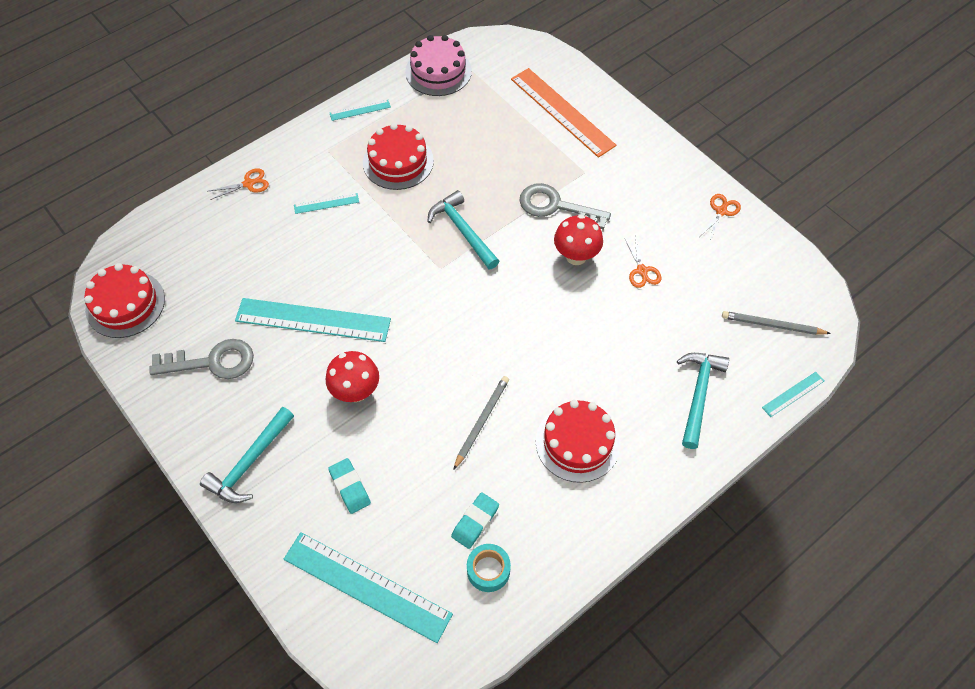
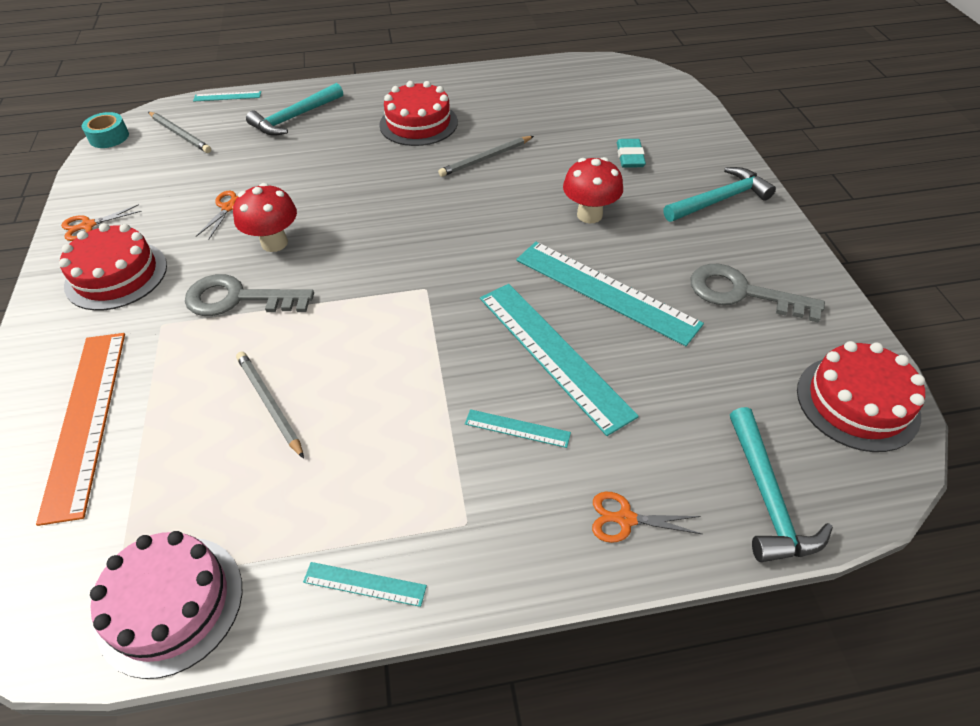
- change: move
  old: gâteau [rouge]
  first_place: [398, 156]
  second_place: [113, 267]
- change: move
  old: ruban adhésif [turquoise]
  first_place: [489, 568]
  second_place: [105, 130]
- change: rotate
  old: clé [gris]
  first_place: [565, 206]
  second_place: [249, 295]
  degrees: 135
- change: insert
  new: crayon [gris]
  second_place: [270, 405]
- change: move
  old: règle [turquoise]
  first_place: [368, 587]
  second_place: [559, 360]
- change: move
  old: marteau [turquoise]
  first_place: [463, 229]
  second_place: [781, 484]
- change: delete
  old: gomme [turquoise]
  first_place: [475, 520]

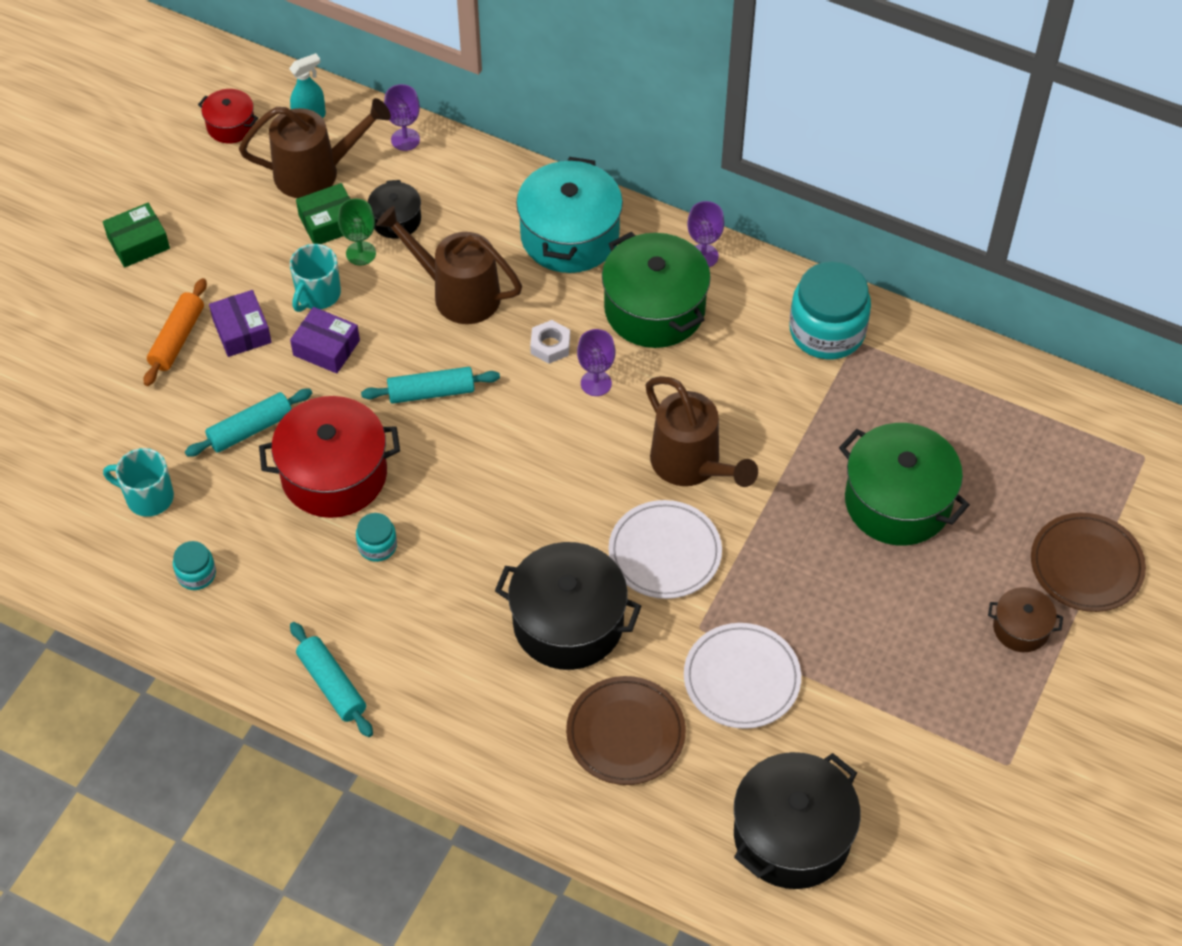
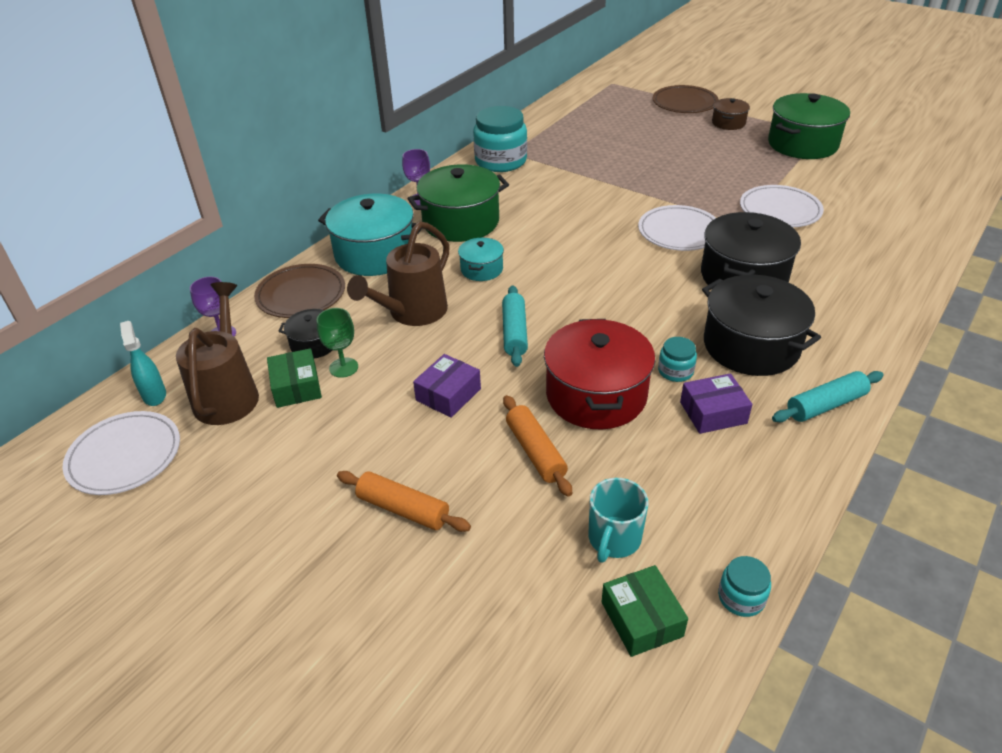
- change: replace
  old: marmite [rouge]
  new: assiette [blanc]
  first_place: [228, 116]
  second_place: [121, 453]
- change: move
  old: assiette [marron]
  first_place: [626, 730]
  second_place: [299, 291]
- change: replace
  old: écrou [blanc]
  new: marmite [turquoise]
  first_place: [550, 342]
  second_place: [481, 259]
- change: recolor
  old: rouleau à pâtisserie [turquoise]
  new: rouleau à pâtisserie [orange]
  first_place: [248, 423]
  second_place: [537, 446]
- change: move
  old: boîte [vert]
  first_place: [136, 235]
  second_place: [644, 611]
- change: move
  old: boîte [violet]
  first_place: [240, 323]
  second_place: [716, 403]
- change: move
  old: marmite [noir]
  first_place: [797, 820]
  second_place: [761, 325]
- change: move
  old: bocal [turquoise]
  first_place: [194, 565]
  second_place: [744, 586]
- change: move
  old: marmite [vert]
  first_place: [904, 484]
  second_place: [809, 126]
- change: delete
  old: tasse [turquoise]
  first_place: [315, 278]
- change: delete
  old: verre à pied [violet]
  first_place: [596, 362]
- change: delete
  old: arrosoir [marron]
  first_place: [702, 431]

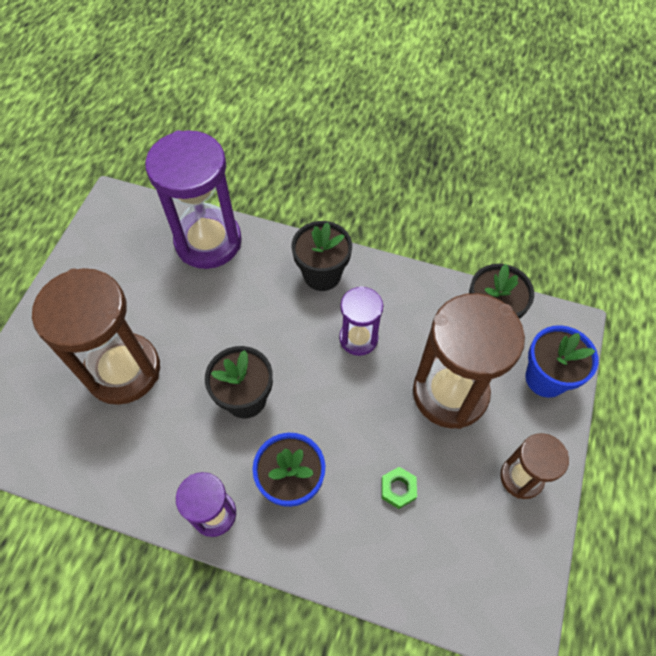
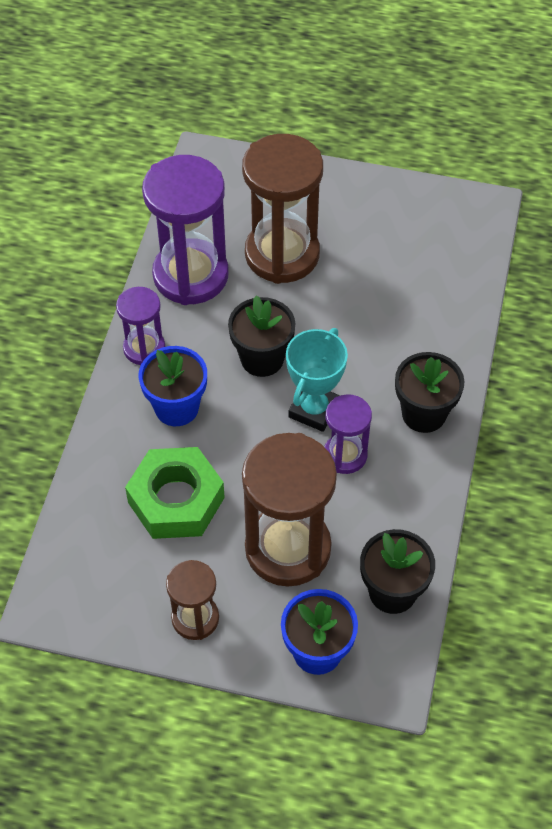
- change: resize
  old: écrou [vert]
  first_place: [399, 488]
  second_place: [175, 493]
  factor: 2.39
- change: move
  old: sablier [violet]
  first_place: [193, 199]
  second_place: [185, 230]
- change: insert
  new: trophée [turquoise]
  second_place: [317, 380]

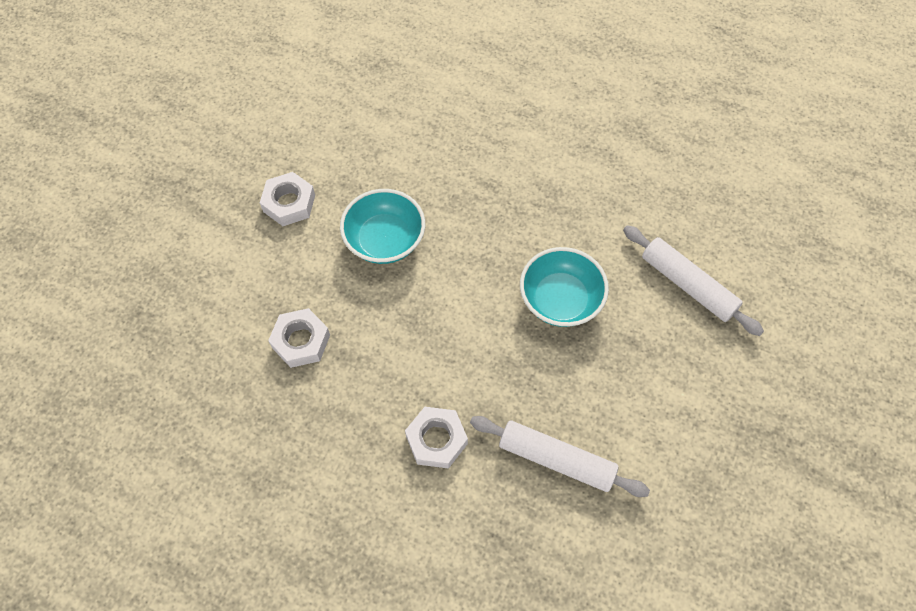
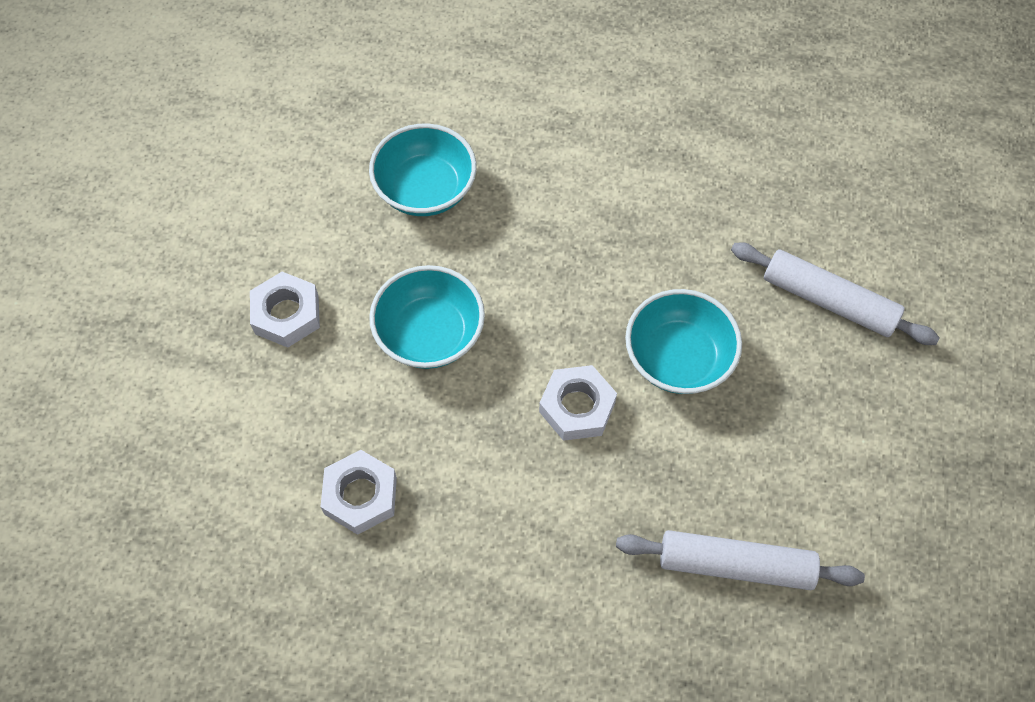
- change: insert
  new: bol [turquoise]
  second_place: [423, 170]
- change: move
  old: écrou [blanc]
  first_place: [436, 438]
  second_place: [578, 403]

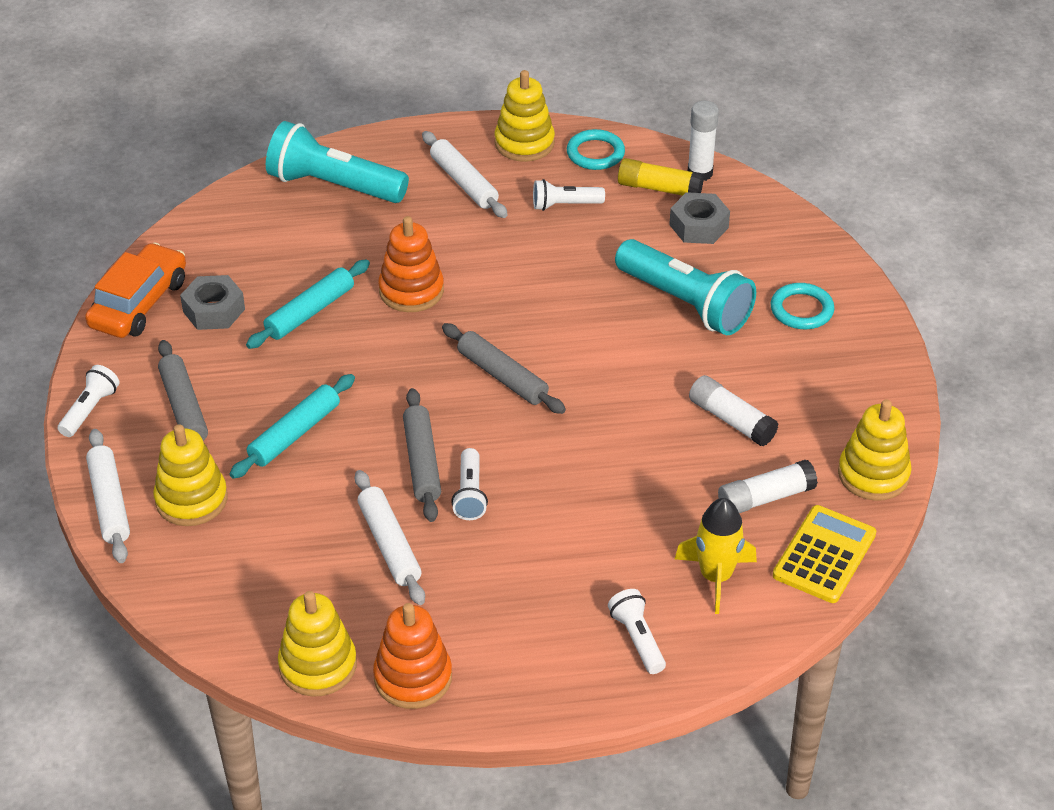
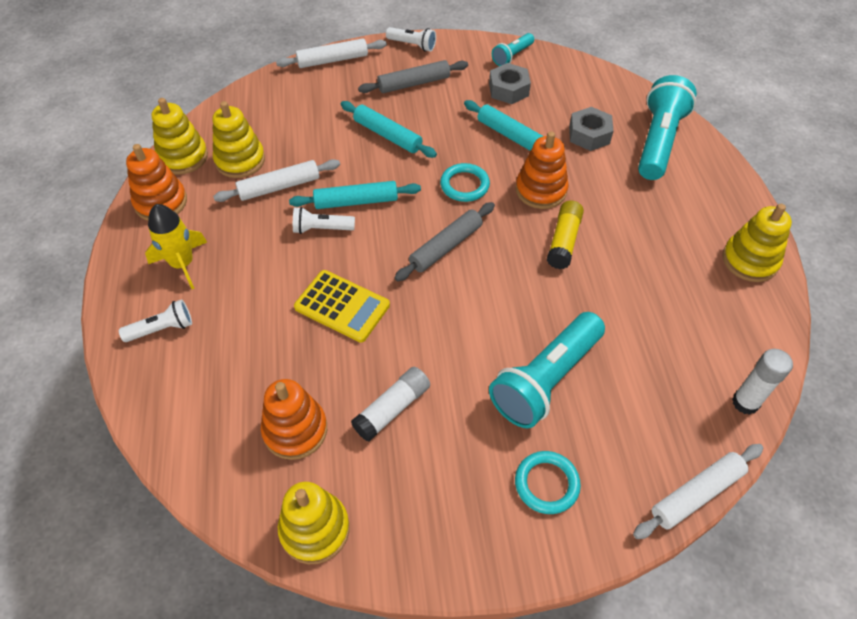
- change: move
  old: fusée [jaune]
  first_place: [716, 556]
  second_place: [176, 246]
- change: move
  old: jouet à empiler [jaune]
  first_place: [190, 475]
  second_place: [239, 139]
- change: replace
  old: bâton de colle [blanc]
  new: jouet à empiler [orange]
  first_place: [768, 486]
  second_place: [294, 419]
- change: recolor
  old: rouleau à pâtisserie [gris]
  new: rouleau à pâtisserie [turquoise]
  first_place: [422, 455]
  second_place: [355, 195]
- change: move
  old: calculatrice [jaune]
  first_place: [824, 554]
  second_place: [342, 306]
- change: move
  old: anneau [turquoise]
  first_place: [596, 149]
  second_place: [465, 182]
- change: replace
  old: voiture [orange]
  new: lampe de poche [turquoise]
  first_place: [135, 290]
  second_place: [513, 49]
- change: move
  old: bâton de colle [jaune]
  first_place: [661, 177]
  second_place: [565, 235]
- change: move
  old: écrou [gris]
  first_place: [699, 218]
  second_place: [591, 129]
- change: move
  old: rouleau à pâtisserie [blanc]
  first_place: [465, 174]
  second_place: [698, 491]
- change: delete
  old: lampe de poche [blanc]
  first_place: [569, 195]

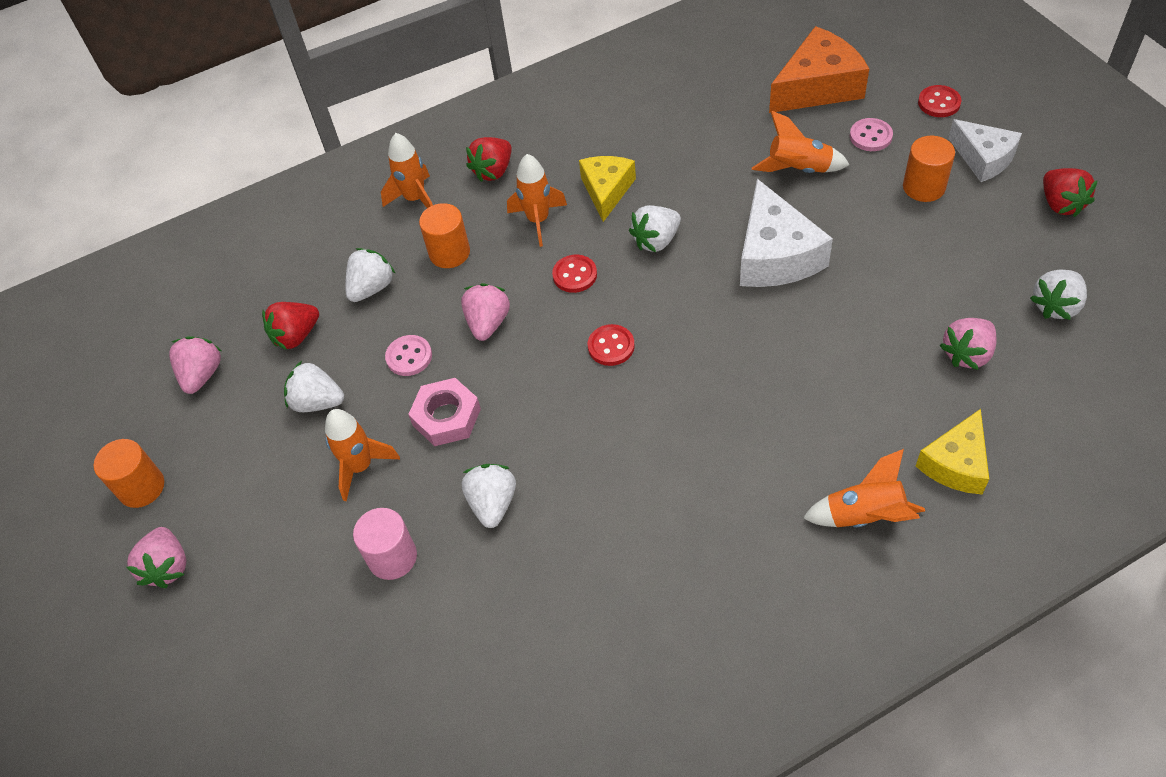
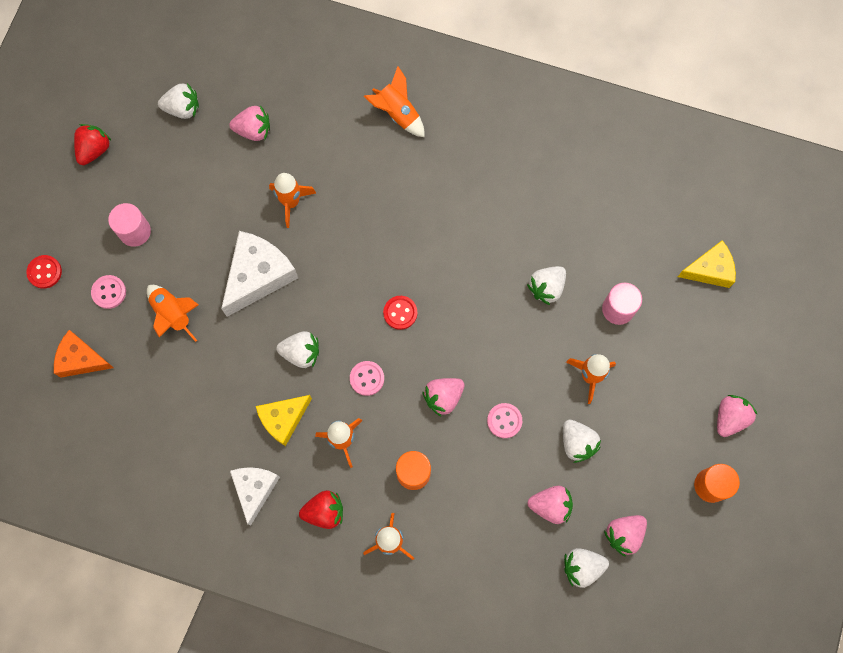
- change: resize
  old: fromage [orange]
  first_place: [819, 69]
  second_place: [84, 354]
  factor: 0.65
- change: recolor
  old: cylindre [orange]
  new: cylindre [rose]
  first_place: [929, 169]
  second_place: [129, 225]
- change: move
  old: fromage [blanc]
  first_place: [985, 150]
  second_place: [255, 496]
- change: insert
  new: fusée [orange]
  second_place: [292, 200]
- change: recolor
  old: bouton [rouge]
  new: bouton [rose]
  first_place: [574, 274]
  second_place: [367, 378]
- change: recolor
  old: fraise [rouge]
  new: fraise [rose]
  first_place: [290, 326]
  second_place: [550, 505]
- change: move
  old: fraise [blanc]
  first_place: [370, 275]
  second_place: [586, 568]
- change: move
  old: fromage [jaune]
  first_place: [952, 451]
  second_place: [707, 264]
- change: delete
  old: écrou [rose]
  first_place: [444, 412]

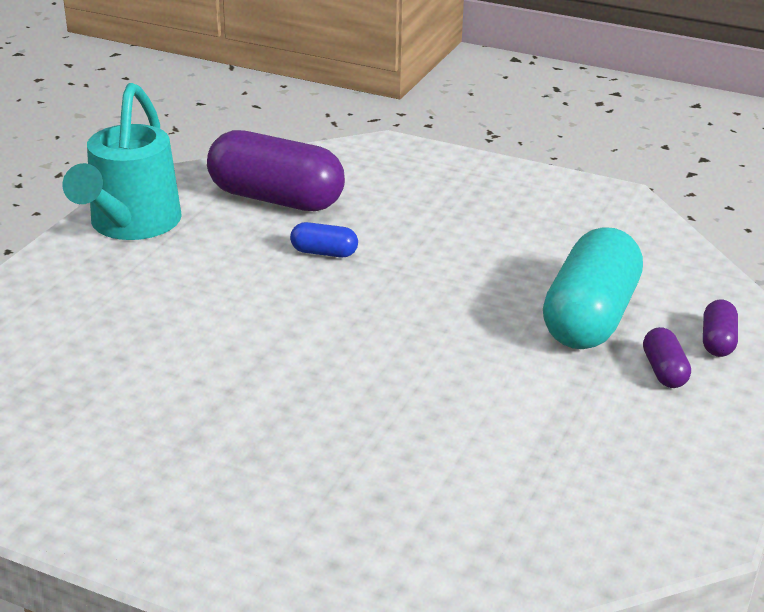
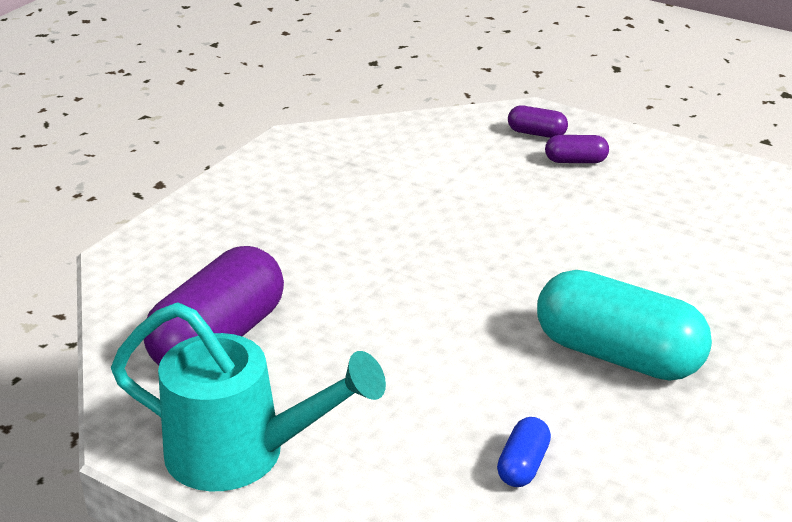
- change: move
  old: gélule [bleu]
  first_place: [324, 239]
  second_place: [524, 452]
- change: move
  old: gélule [turquoise]
  first_place: [593, 288]
  second_place: [624, 325]

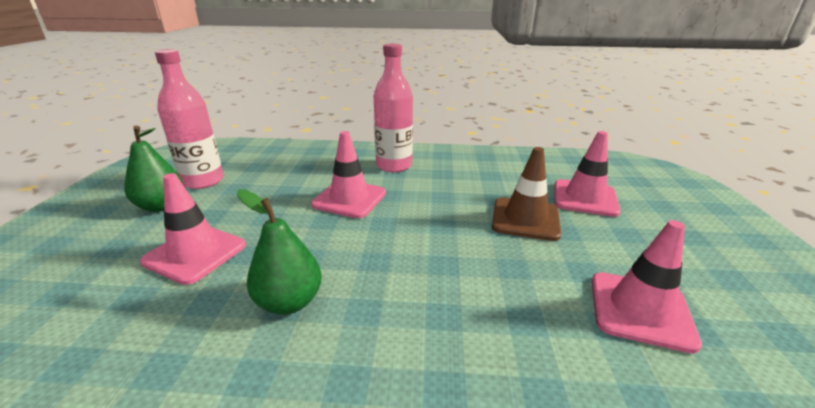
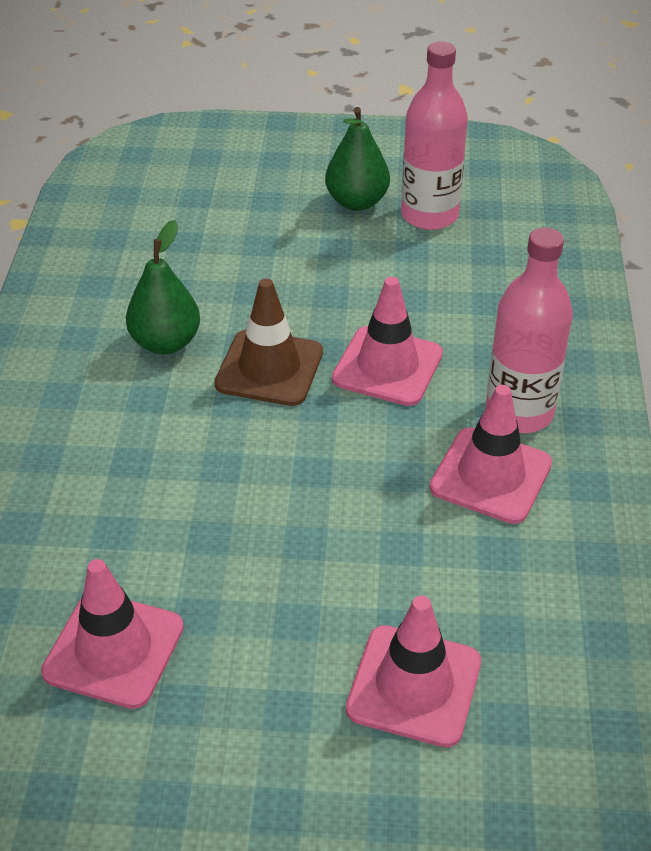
- change: move
  old: cône de chantier [marron]
  first_place: [526, 194]
  second_place: [268, 342]
- change: move
  old: cône de chantier [rose]
  first_place: [193, 229]
  second_place: [490, 454]

